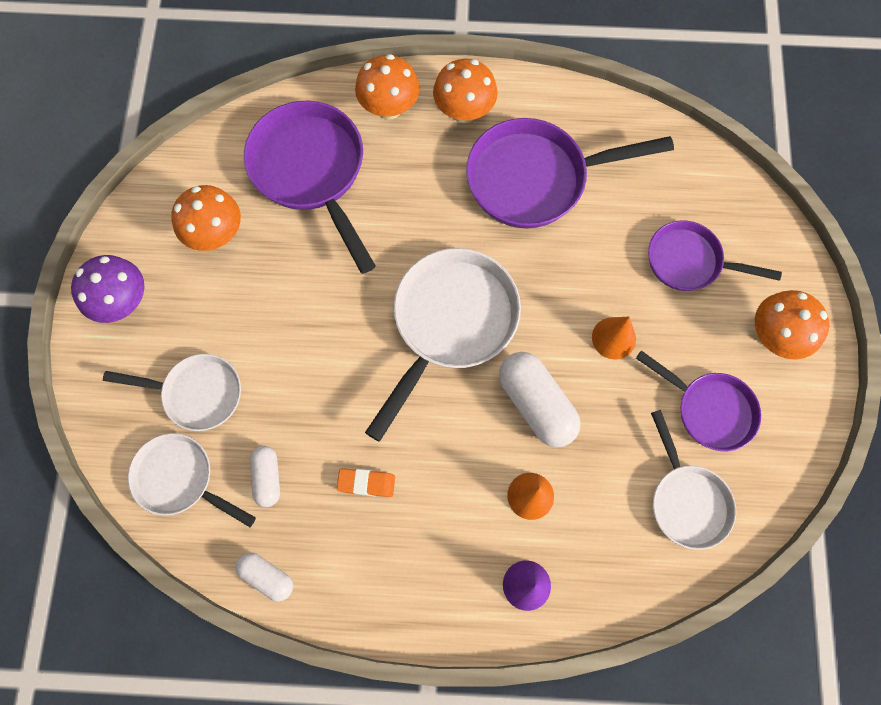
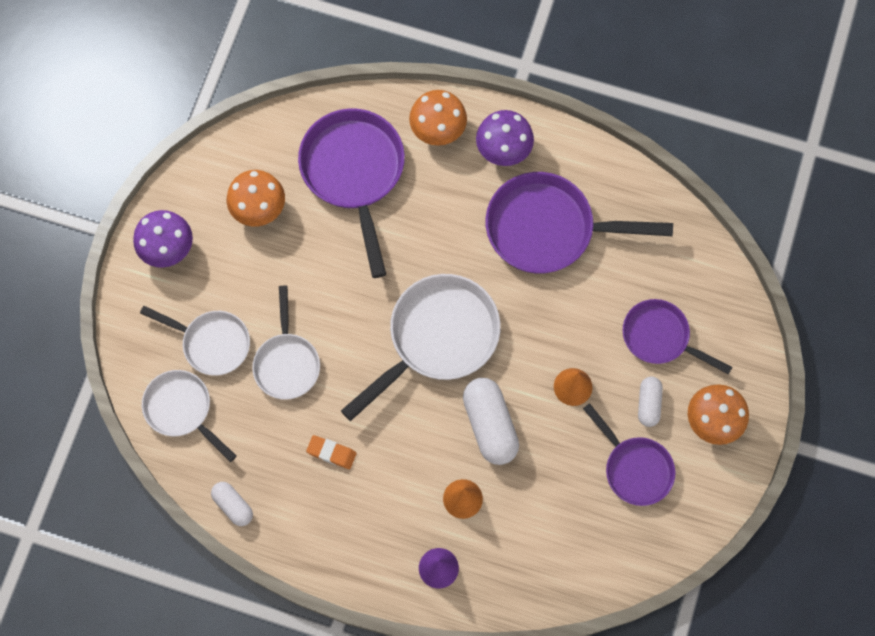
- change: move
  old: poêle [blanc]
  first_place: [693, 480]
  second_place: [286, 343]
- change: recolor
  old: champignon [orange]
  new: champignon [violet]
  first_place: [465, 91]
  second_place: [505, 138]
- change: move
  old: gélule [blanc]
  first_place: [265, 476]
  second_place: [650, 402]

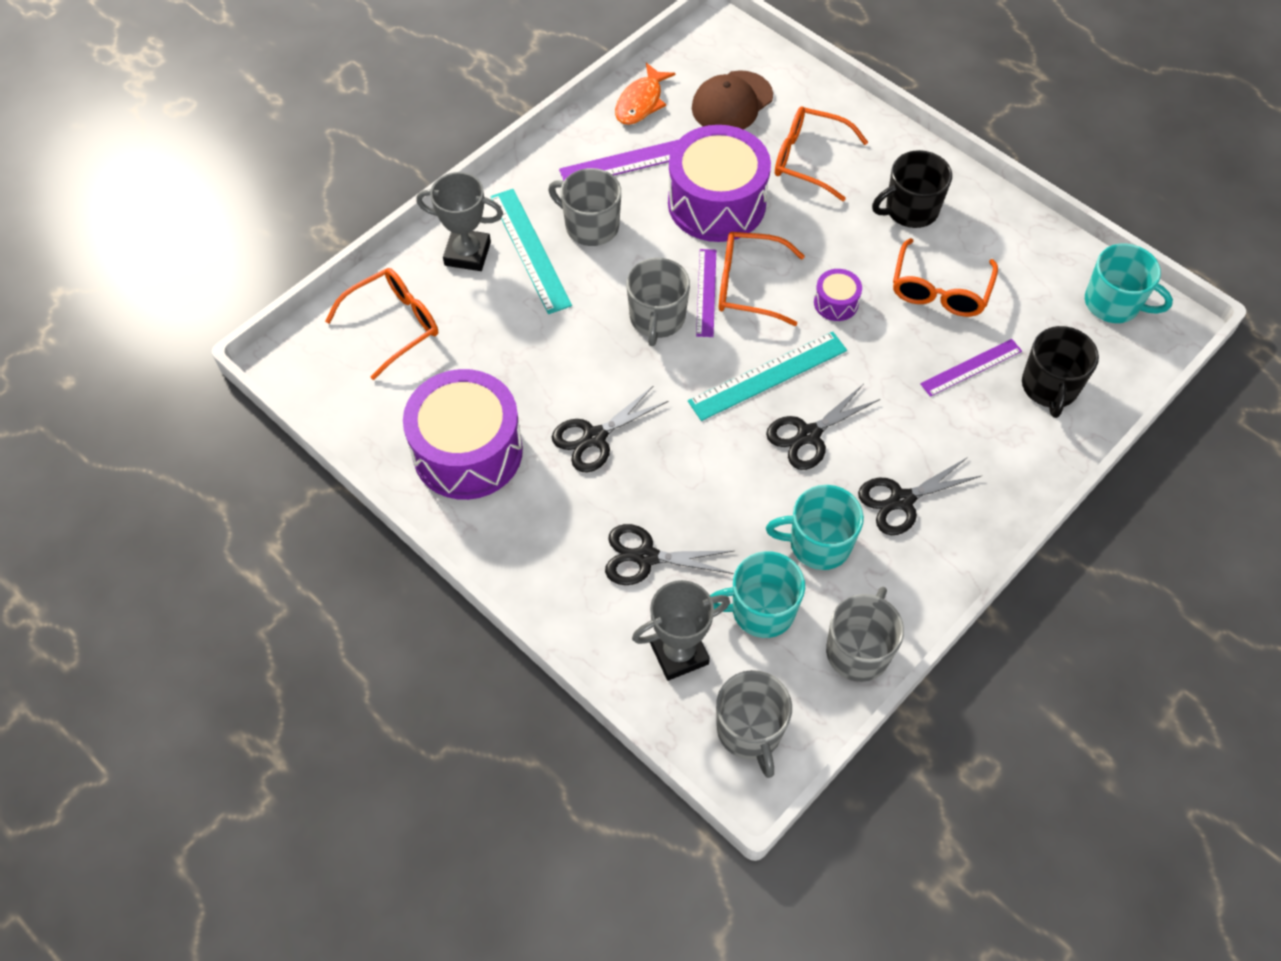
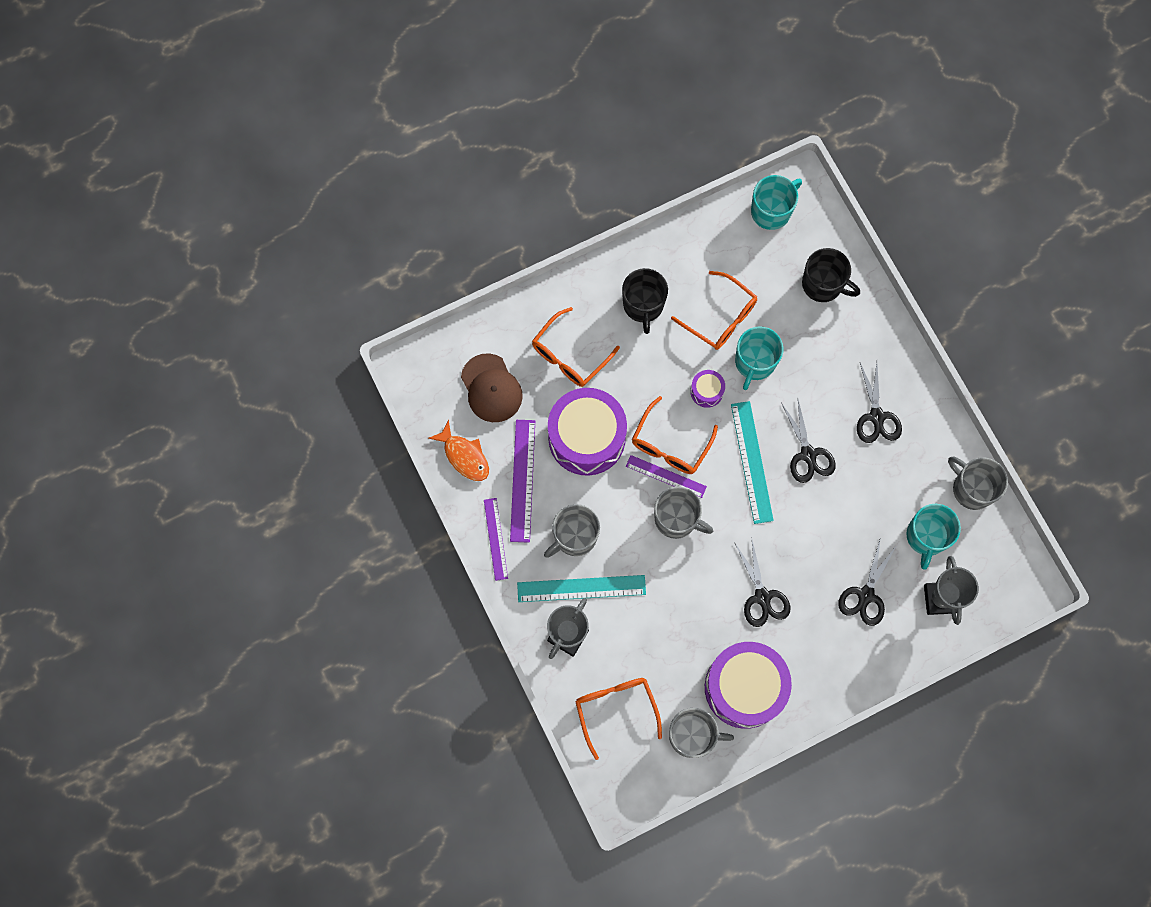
- change: move
  old: règle [violet]
  first_place: [971, 368]
  second_place: [496, 539]
- change: move
  old: tasse [gris]
  first_place: [754, 724]
  second_place: [701, 733]
- change: move
  old: tasse [turquoise]
  first_place: [815, 527]
  second_place: [759, 358]

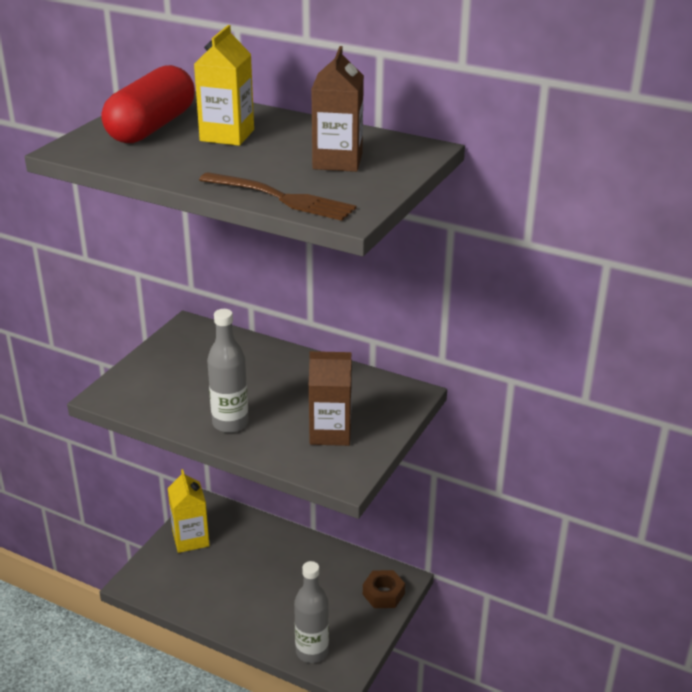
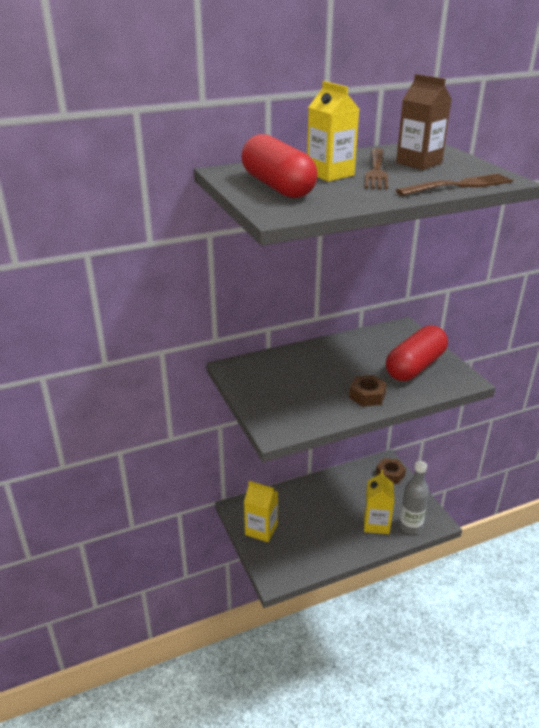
- change: replace
  old: bouteille [gris]
  new: écrou [marron]
  first_place: [228, 371]
  second_place: [368, 391]
- change: insert
  new: brique de lait [jaune]
  second_place: [379, 502]
- change: insert
  new: fourchette [marron]
  second_place: [376, 168]
- change: replace
  old: brique de lait [marron]
  new: gélule [rouge]
  first_place: [330, 398]
  second_place: [417, 353]

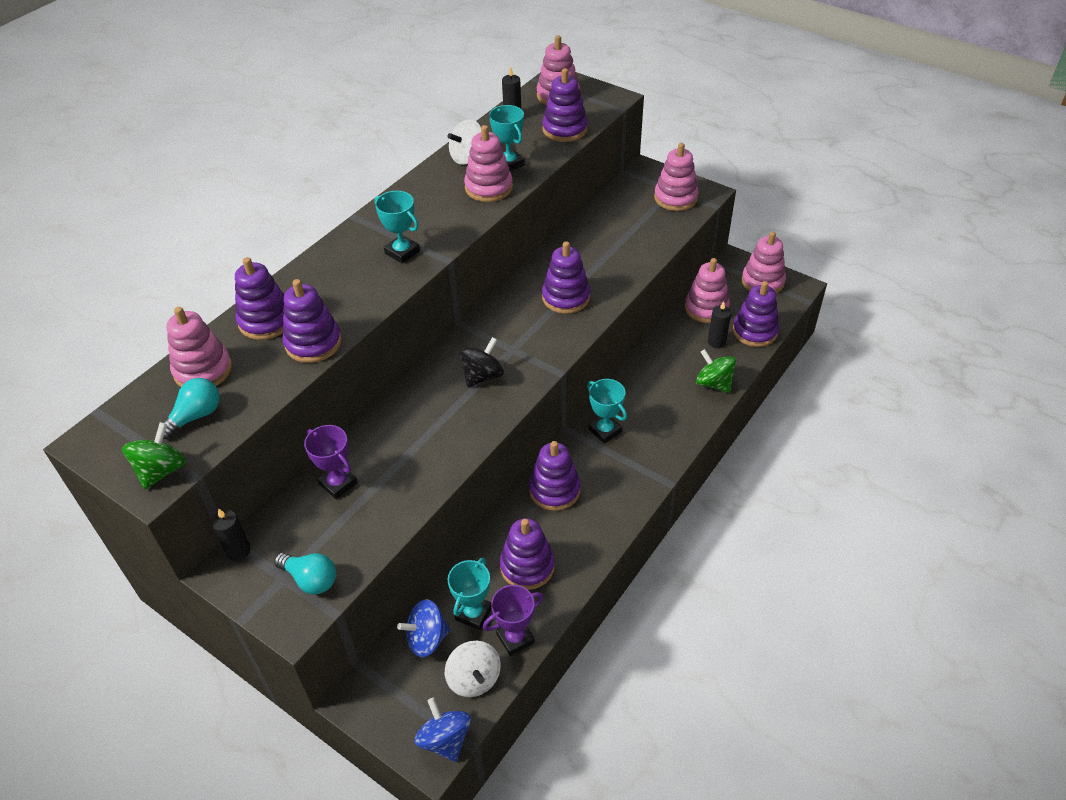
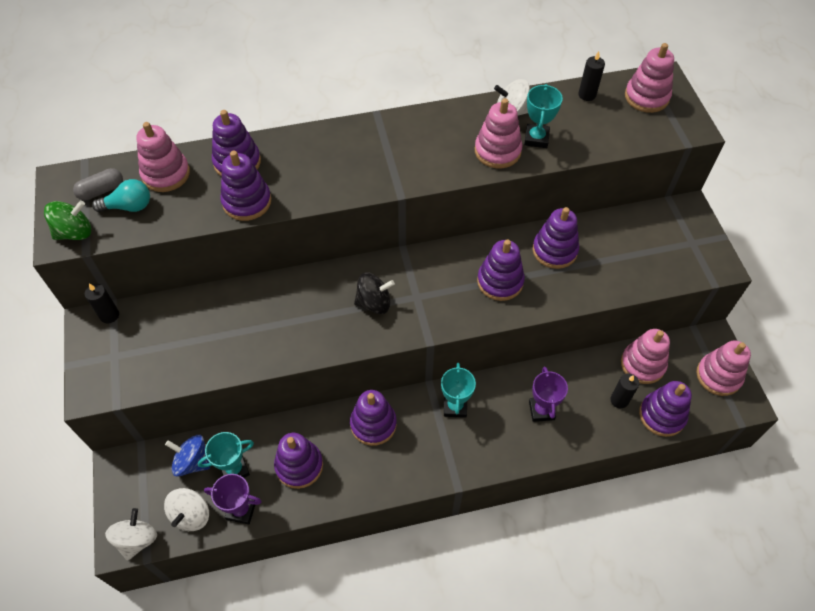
- change: insert
  new: gélule [gris]
  second_place: [98, 184]
- change: recolor
  old: toupie [bleu]
  new: toupie [blanc]
  first_place: [442, 730]
  second_place: [131, 534]
- change: move
  old: trophée [violet]
  first_place: [331, 462]
  second_place: [548, 394]
- change: move
  old: jouet à empiler [violet]
  first_place: [565, 105]
  second_place: [556, 238]
- change: delete
  old: ampoule [turquoise]
  first_place: [305, 574]
- change: delete
  old: trophée [turquoise]
  first_place: [397, 227]
- change: delete
  old: jouet à empiler [rose]
  first_place: [676, 177]
- change: delete
  old: toupie [vert]
  first_place: [716, 371]

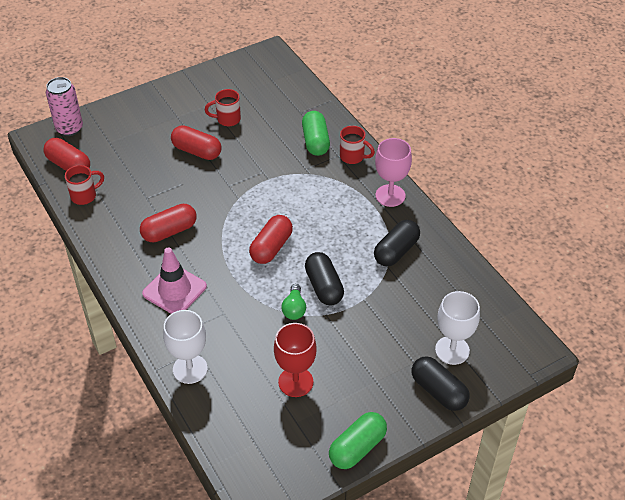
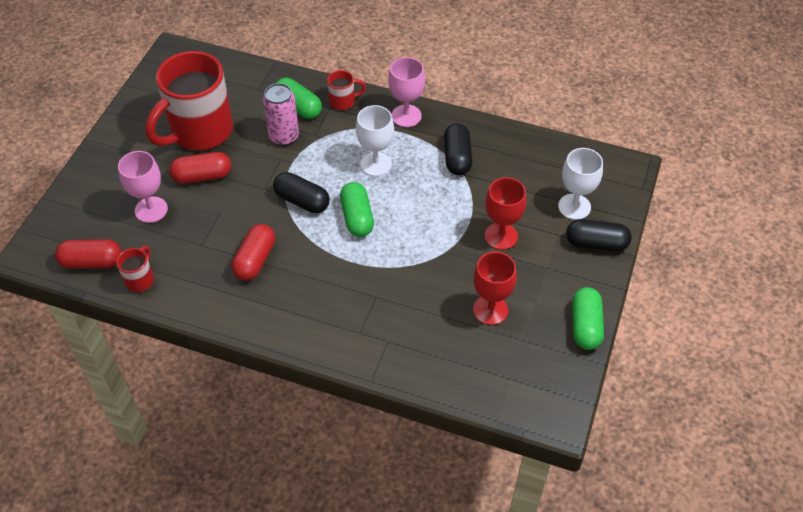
- change: insert
  new: verre à pied [rose]
  second_place: [143, 187]
- change: resize
  old: tasse [rouge]
  first_place: [223, 107]
  second_place: [189, 100]
  factor: 2.38
- change: move
  old: canette [rose]
  first_place: [64, 106]
  second_place: [281, 114]
- change: move
  old: gélule [noir]
  first_place: [324, 278]
  second_place: [301, 192]
- change: recolor
  old: gélule [rouge]
  new: gélule [vert]
  first_place: [271, 239]
  second_place: [357, 209]
- change: move
  old: verre à pied [blanc]
  first_place: [185, 347]
  second_place: [375, 140]
- change: insert
  new: verre à pied [rouge]
  second_place: [505, 213]
- change: delete
  old: cône de chantier [rose]
  first_place: [174, 280]
- change: delete
  old: ampoule [vert]
  first_place: [293, 302]

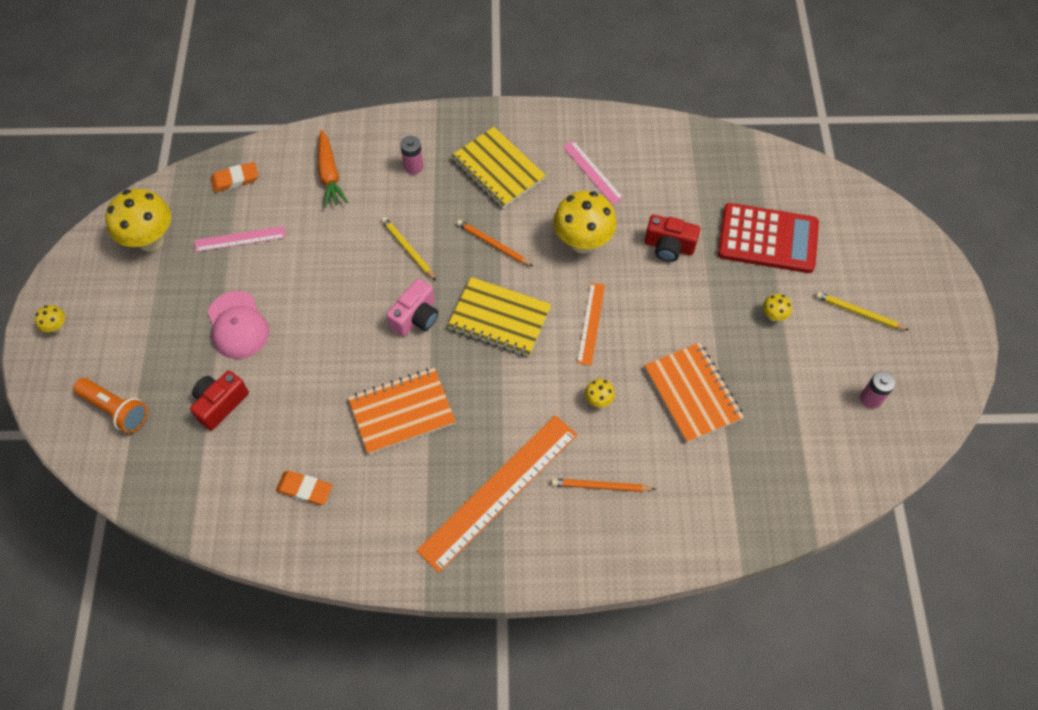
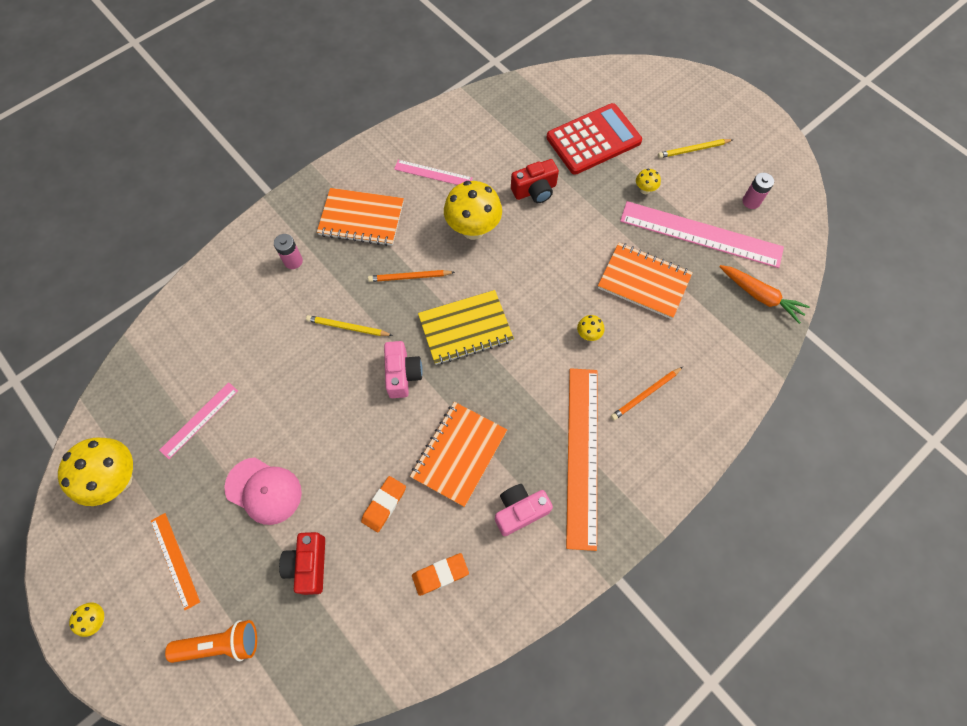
- change: move
  old: règle [orange]
  first_place: [591, 324]
  second_place: [175, 561]
- change: recolor
  old: carnet [jaune]
  new: carnet [orange]
  first_place: [498, 168]
  second_place: [360, 217]
- change: move
  old: gomme [orange]
  first_place: [234, 177]
  second_place: [383, 504]
- change: insert
  new: appareil photo [rose]
  second_place: [524, 510]
- change: insert
  new: règle [rose]
  second_place: [702, 234]
- change: move
  old: carotte [orange]
  first_place: [333, 169]
  second_place: [764, 294]

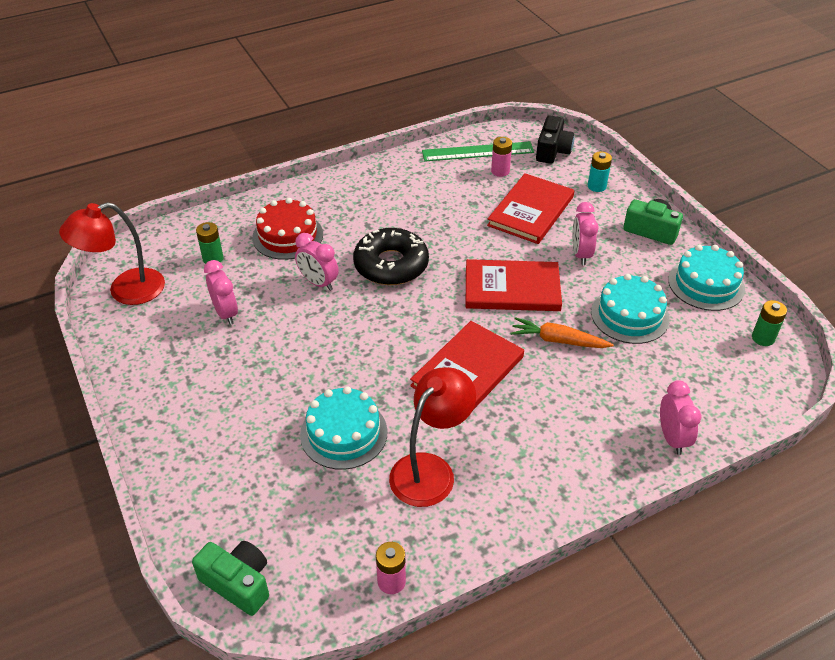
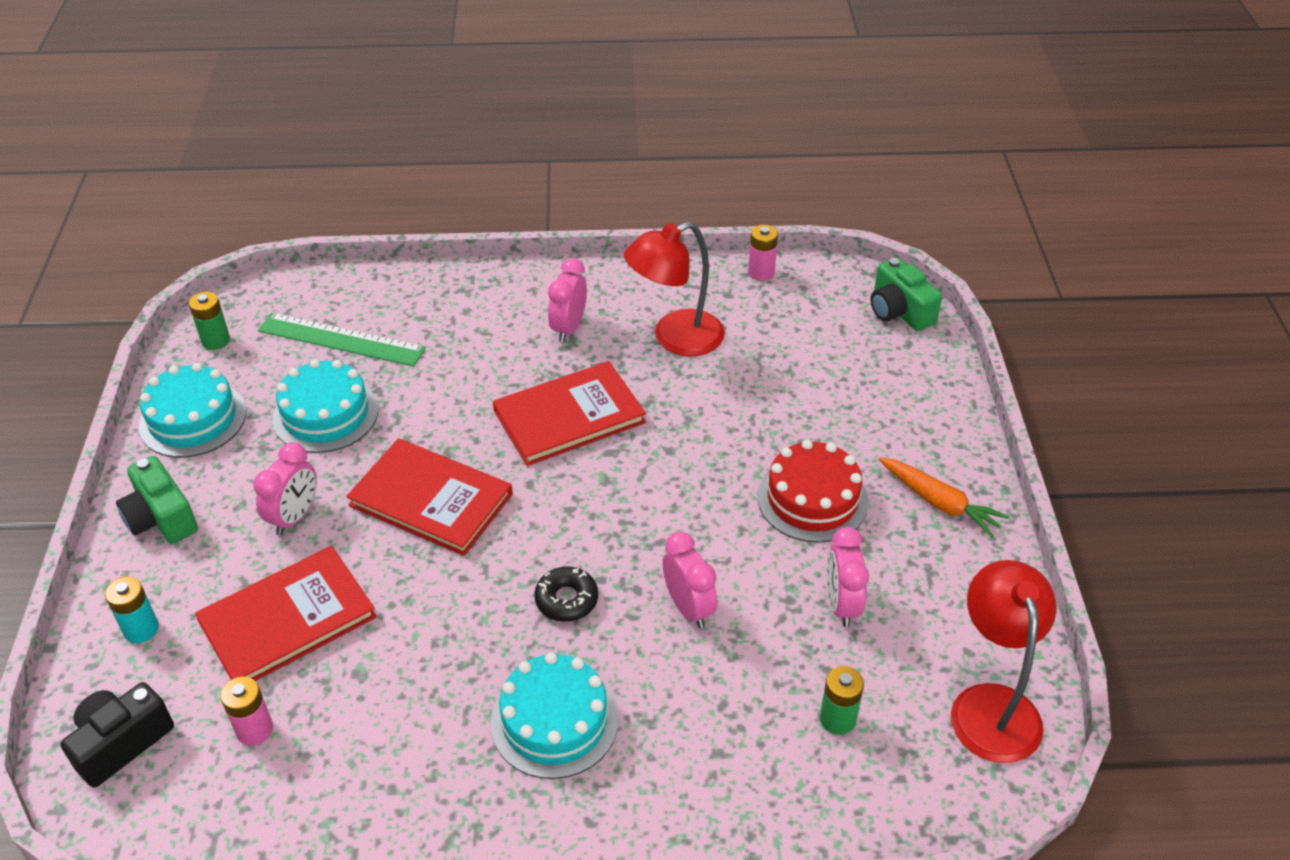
- change: move
  old: règle [vert]
  first_place: [478, 151]
  second_place: [342, 340]
- change: move
  old: gâteau [turquoise]
  first_place: [343, 428]
  second_place: [555, 715]
- change: resize
  old: beignet [noir]
  first_place: [391, 256]
  second_place: [566, 594]
  factor: 0.52
- change: move
  old: réveil [rose]
  first_place: [680, 417]
  second_place: [567, 300]
- change: move
  old: gâteau [rouge]
  first_place: [287, 229]
  second_place: [812, 491]
- change: move
  old: carotte [orange]
  first_place: [562, 332]
  second_place: [943, 497]
- change: rotate
  old: lampe [rouge]
  first_place: [112, 253]
  second_place: [1003, 661]
  degrees: -90

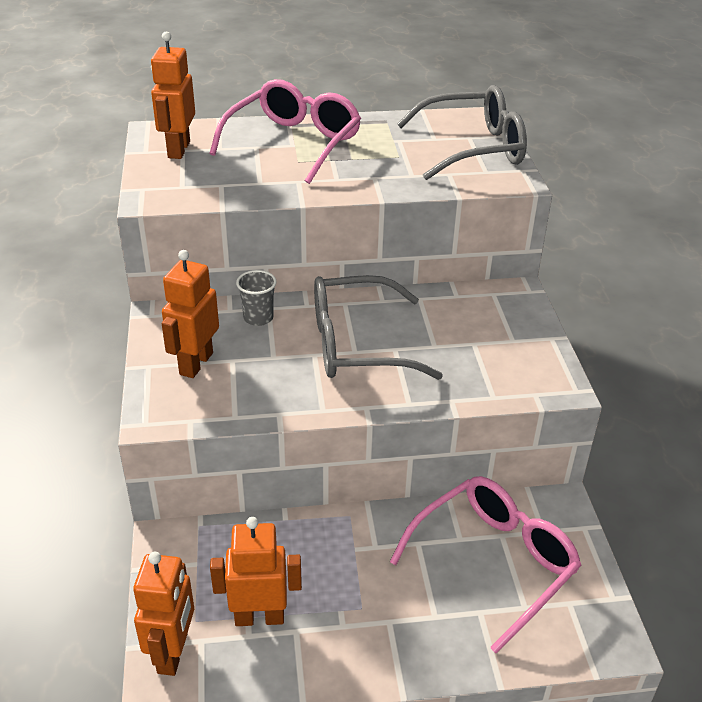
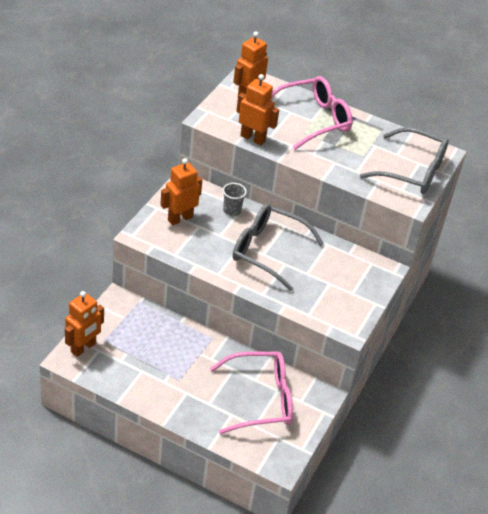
- change: move
  old: robot [orange]
  first_place: [256, 571]
  second_place: [257, 109]

